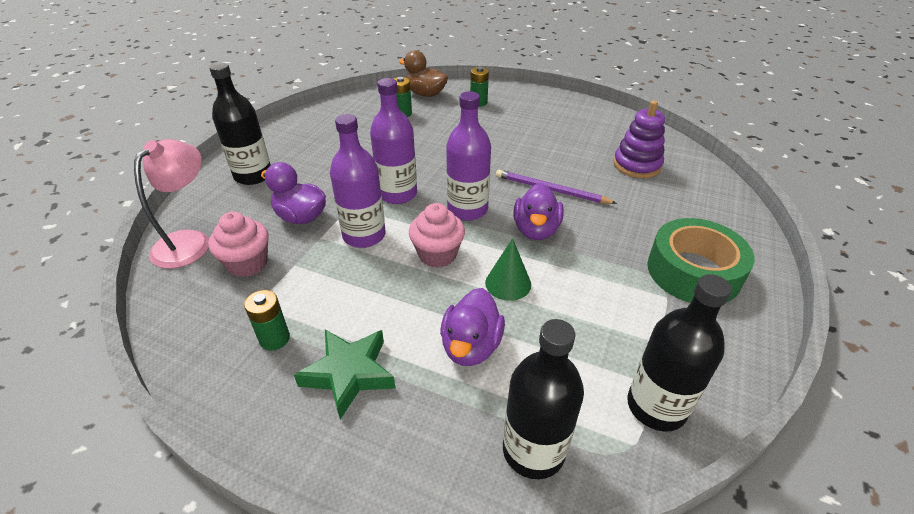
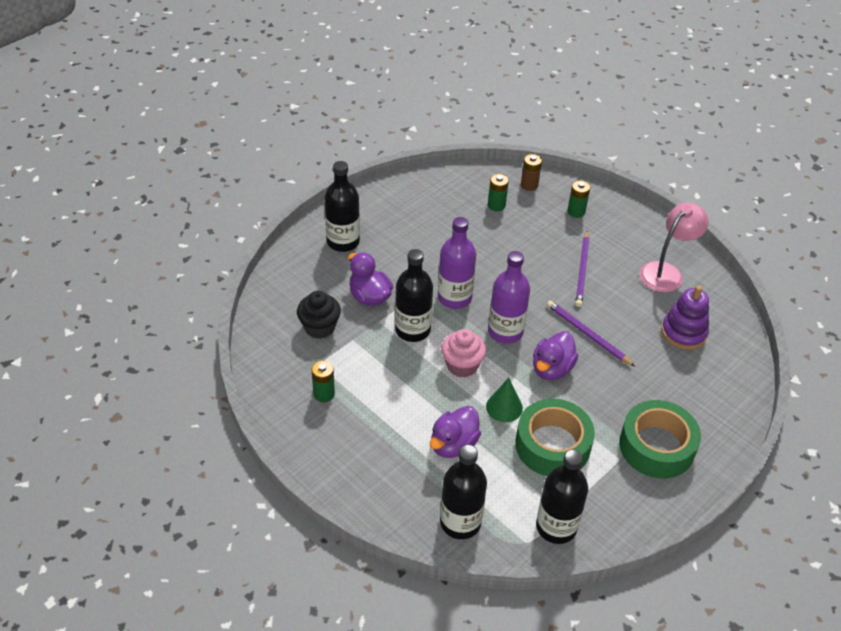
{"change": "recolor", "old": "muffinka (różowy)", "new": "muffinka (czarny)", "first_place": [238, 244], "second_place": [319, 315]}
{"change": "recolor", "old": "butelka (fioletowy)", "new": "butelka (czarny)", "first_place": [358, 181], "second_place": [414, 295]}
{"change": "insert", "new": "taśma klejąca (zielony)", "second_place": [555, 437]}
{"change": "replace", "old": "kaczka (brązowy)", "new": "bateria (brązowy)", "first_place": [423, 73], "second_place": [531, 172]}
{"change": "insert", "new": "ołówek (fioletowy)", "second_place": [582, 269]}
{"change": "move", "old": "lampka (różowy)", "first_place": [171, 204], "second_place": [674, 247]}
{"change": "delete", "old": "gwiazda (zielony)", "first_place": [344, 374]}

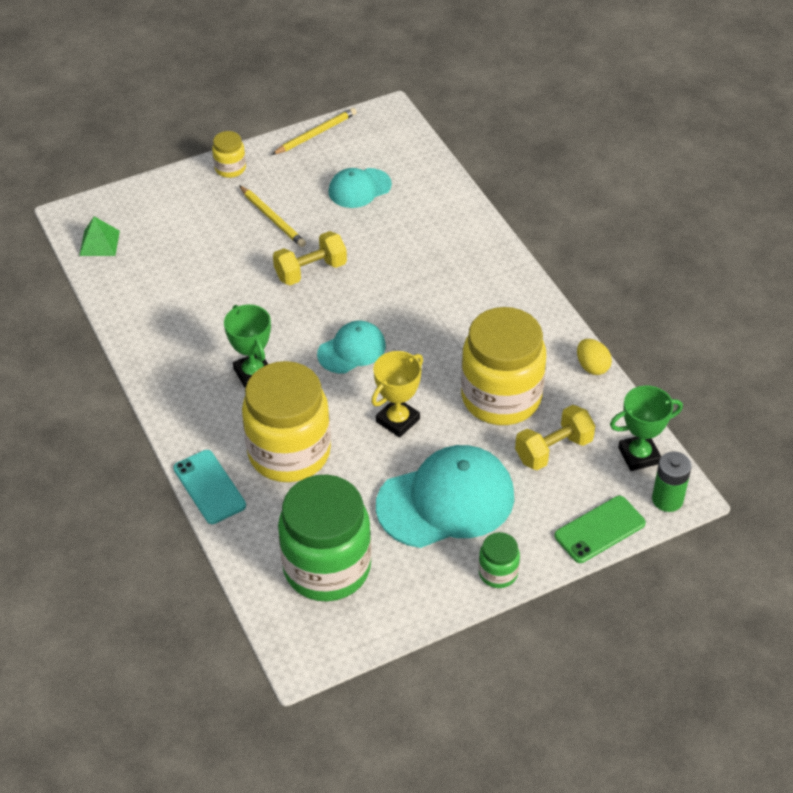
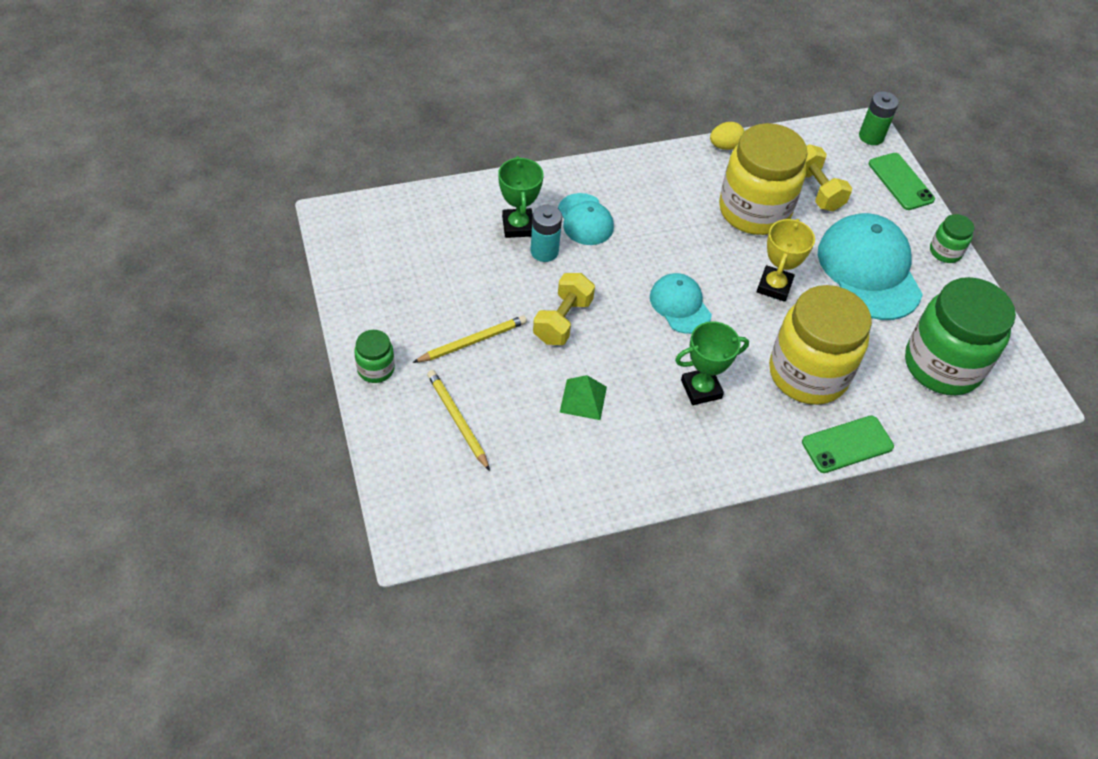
{"change": "recolor", "old": "słoik (żółty)", "new": "słoik (zielony)", "first_place": [229, 154], "second_place": [374, 356]}
{"change": "move", "old": "ołówek (żółty)", "first_place": [314, 131], "second_place": [458, 420]}
{"change": "move", "old": "puchar (zielony)", "first_place": [646, 428], "second_place": [520, 197]}
{"change": "insert", "new": "bateria (turkusowy)", "second_place": [546, 233]}
{"change": "rotate", "old": "hantel (żółty)", "first_place": [310, 258], "second_place": [564, 309], "degrees": 45}
{"change": "move", "old": "czapka (turkusowy)", "first_place": [360, 188], "second_place": [586, 219]}
{"change": "move", "old": "piramida (zielony)", "first_place": [99, 236], "second_place": [583, 397]}
{"change": "rotate", "old": "puchar (żółty)", "first_place": [397, 394], "second_place": [786, 260], "degrees": 60}
{"change": "recolor", "old": "telefon (turkusowy)", "new": "telefon (zielony)", "first_place": [209, 487], "second_place": [848, 444]}

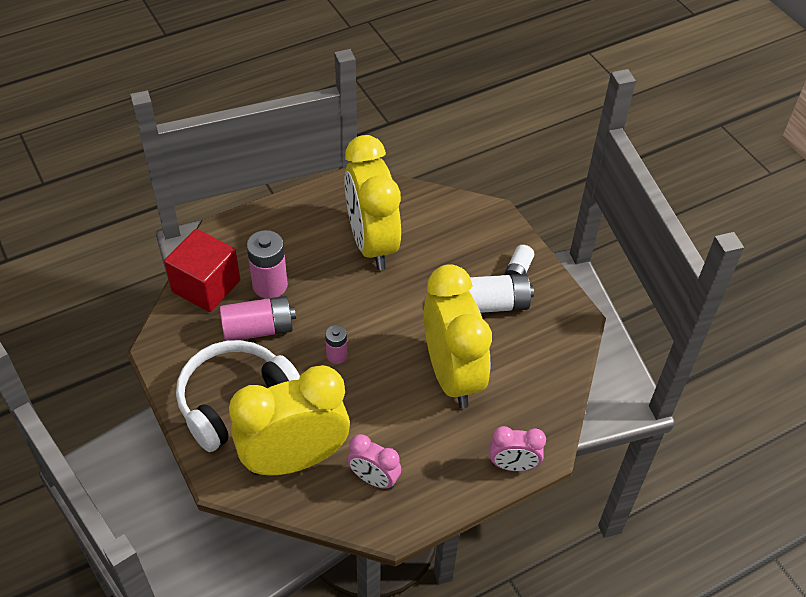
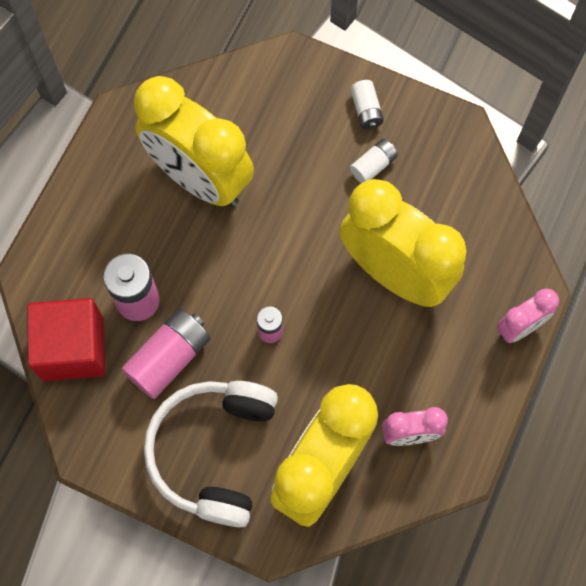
{"change": "resize", "old": "bateria (biały)", "first_place": [501, 293], "second_place": [374, 161], "factor": 0.57}

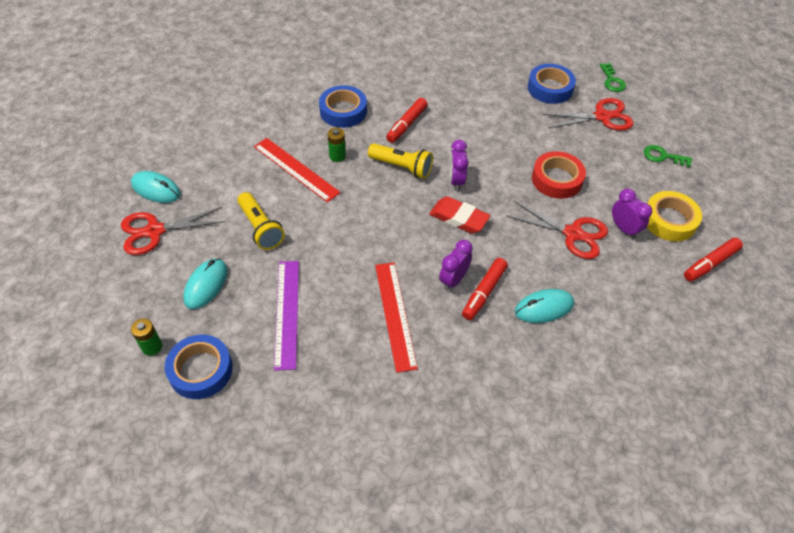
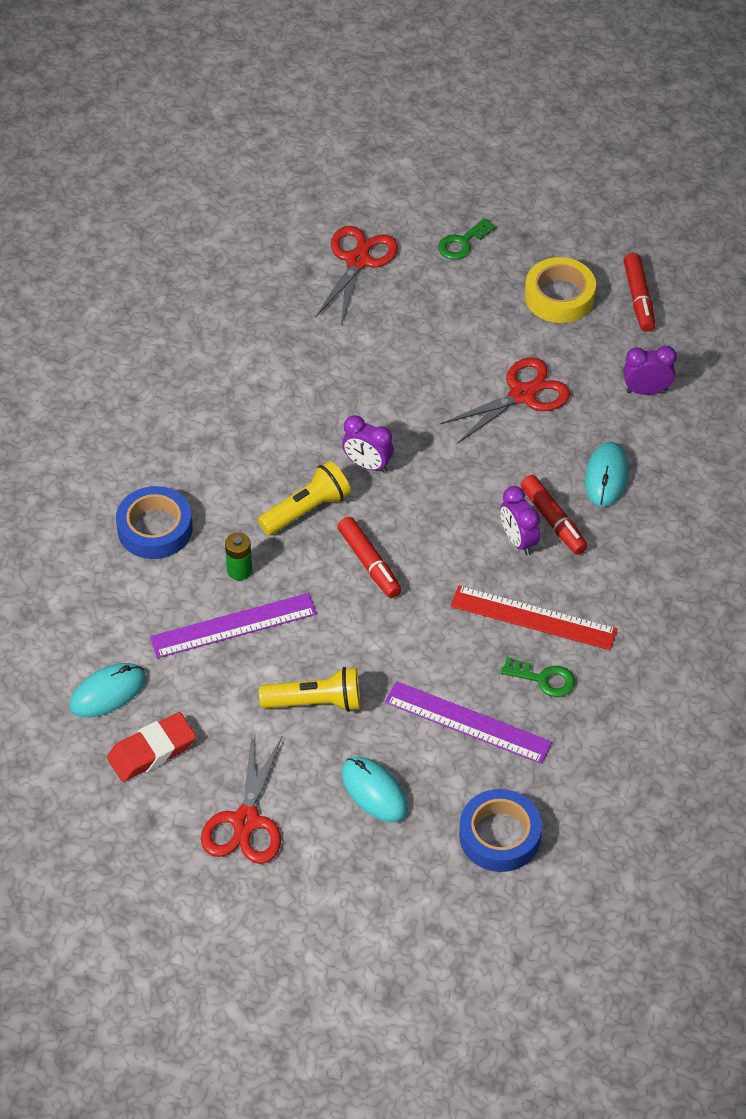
{"change": "move", "old": "myszka (turkusowy)", "first_place": [155, 187], "second_place": [107, 690]}
{"change": "move", "old": "gumka do mazania (czerwony)", "first_place": [459, 215], "second_place": [151, 747]}
{"change": "recolor", "old": "linijka (czerwony)", "new": "linijka (fioletowy)", "first_place": [297, 170], "second_place": [233, 625]}
{"change": "move", "old": "flamaster (czerwony)", "first_place": [407, 120], "second_place": [369, 557]}
{"change": "move", "old": "klucz (zielony)", "first_place": [613, 77], "second_place": [537, 677]}
{"change": "move", "old": "budzik (fioletowy)", "first_place": [632, 214], "second_place": [650, 370]}
{"change": "delete", "old": "bateria (zielony)", "first_place": [146, 337]}
{"change": "delete", "old": "taśma klejąca (niebieski)", "first_place": [552, 84]}
{"change": "delete", "old": "taśma klejąca (czerwony)", "first_place": [559, 175]}

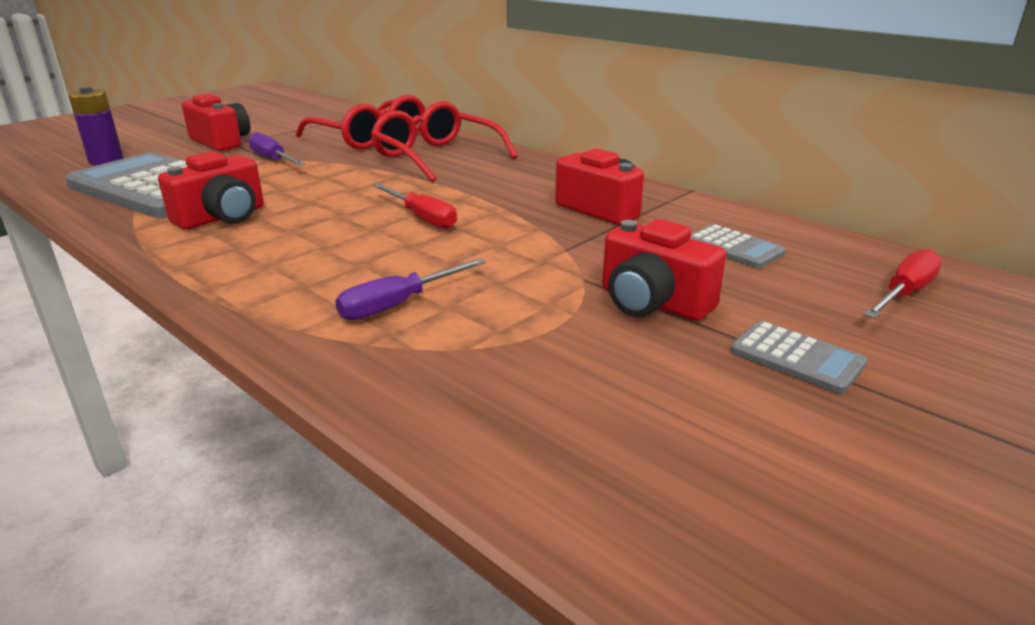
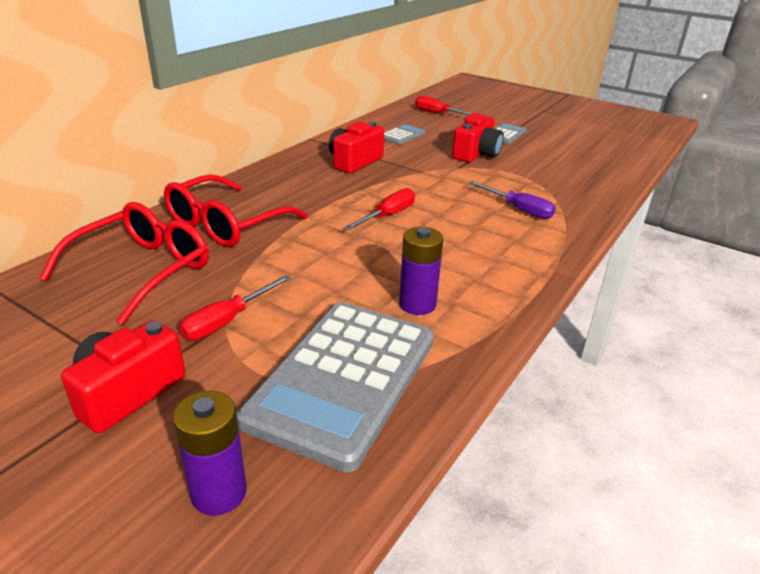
{"change": "recolor", "old": "śrubokręt (fioletowy)", "new": "śrubokręt (czerwony)", "first_place": [276, 149], "second_place": [235, 307]}
{"change": "replace", "old": "aparat fotograficzny (czerwony)", "new": "bateria (fioletowy)", "first_place": [211, 190], "second_place": [421, 271]}

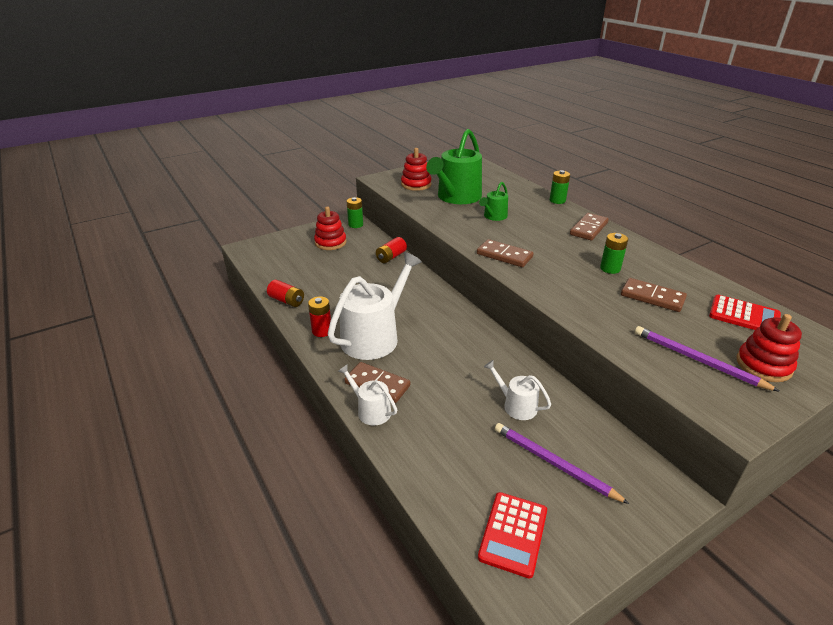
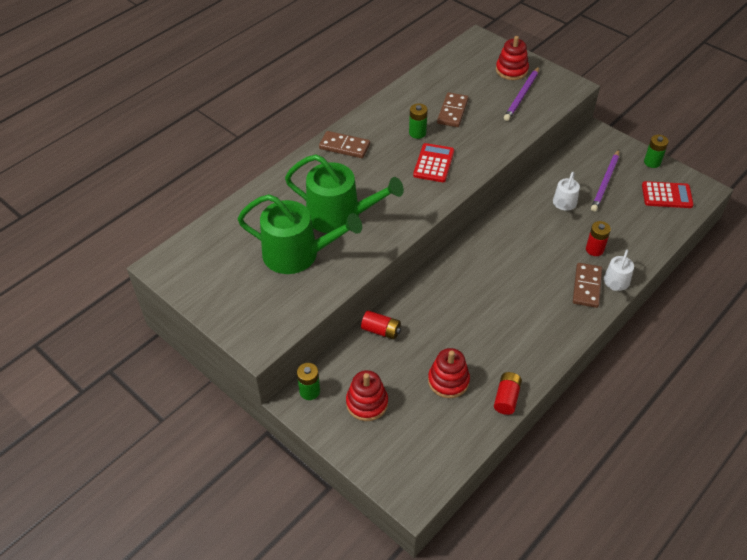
{"change": "resize", "old": "konewka (zielony)", "first_place": [493, 201], "second_place": [344, 193], "factor": 2.01}
{"change": "move", "old": "kalkulator (czerwony)", "first_place": [745, 312], "second_place": [433, 162]}
{"change": "move", "old": "zabawka nakładanka (czerwony)", "first_place": [416, 169], "second_place": [449, 373]}
{"change": "move", "old": "bateria (czerwony)", "first_place": [319, 316], "second_place": [598, 238]}
{"change": "move", "old": "bateria (zielony)", "first_place": [560, 187], "second_place": [656, 151]}
{"change": "delete", "old": "konewka (biały)", "first_place": [374, 306]}
{"change": "delete", "old": "kostka domina (brązowy)", "first_place": [505, 253]}

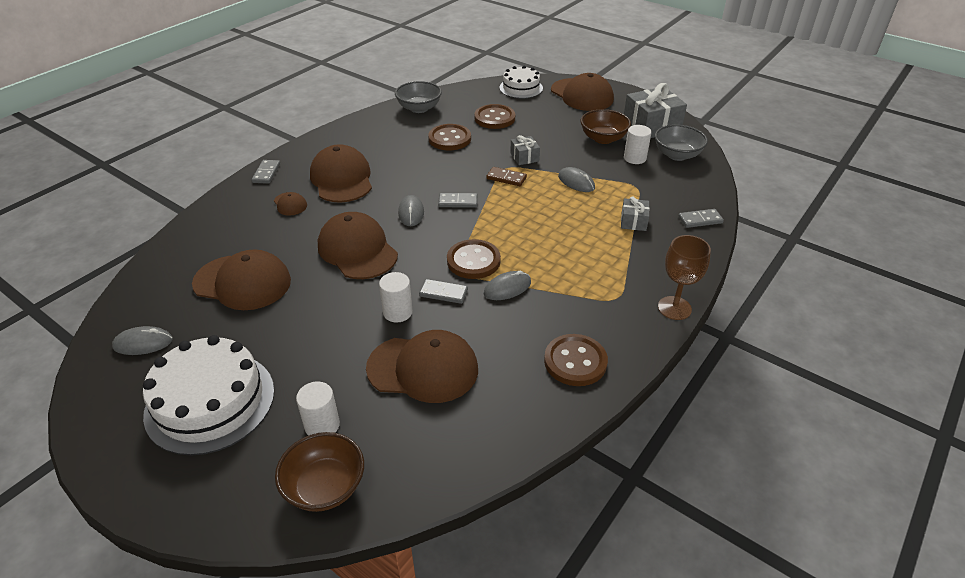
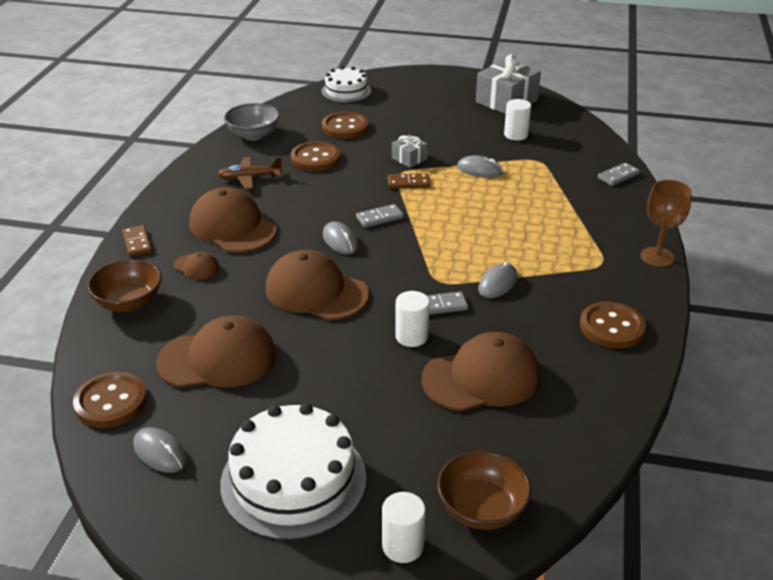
{"change": "move", "old": "guzik (brązowy)", "first_place": [474, 259], "second_place": [110, 400]}
{"change": "move", "old": "miska (brązowy)", "first_place": [605, 126], "second_place": [124, 285]}
{"change": "recolor", "old": "kostka domina (szary)", "new": "kostka domina (brązowy)", "first_place": [266, 172], "second_place": [137, 241]}
{"change": "rotate", "old": "myszka (szary)", "first_place": [142, 340], "second_place": [160, 450], "degrees": 75}
{"change": "insert", "new": "samolot (brązowy)", "second_place": [250, 173]}
{"change": "move", "old": "walec (biały)", "first_place": [318, 408], "second_place": [403, 527]}
{"change": "delete", "old": "czapka (brązowy)", "first_place": [582, 92]}
{"change": "delete", "old": "prezent (szary)", "first_place": [635, 214]}
{"change": "delete", "old": "miska (szary)", "first_place": [681, 143]}

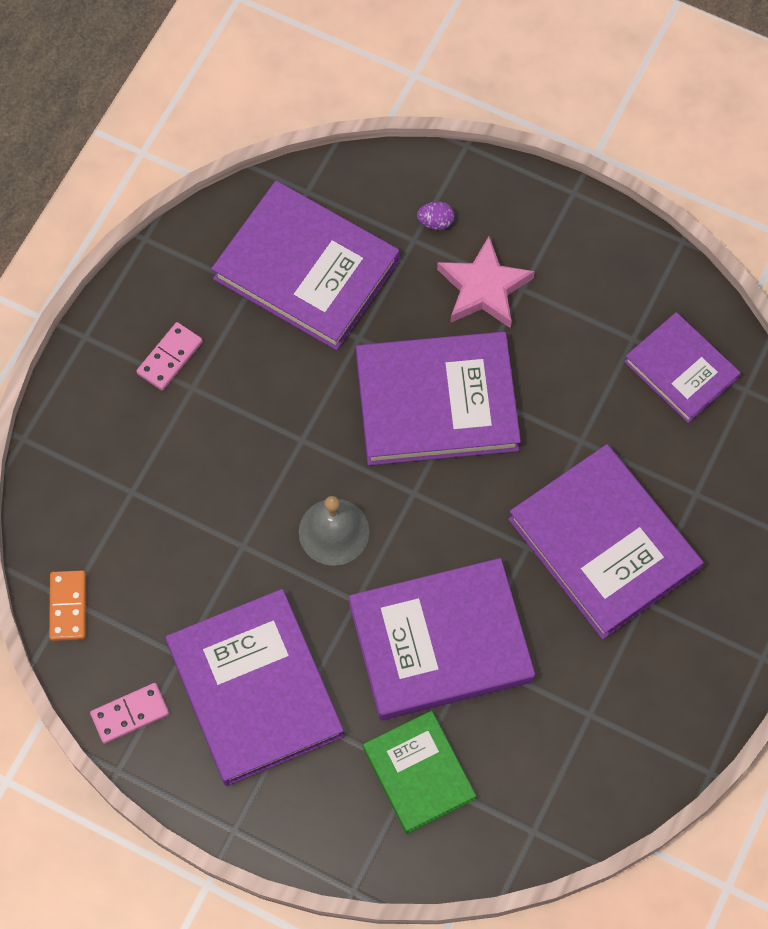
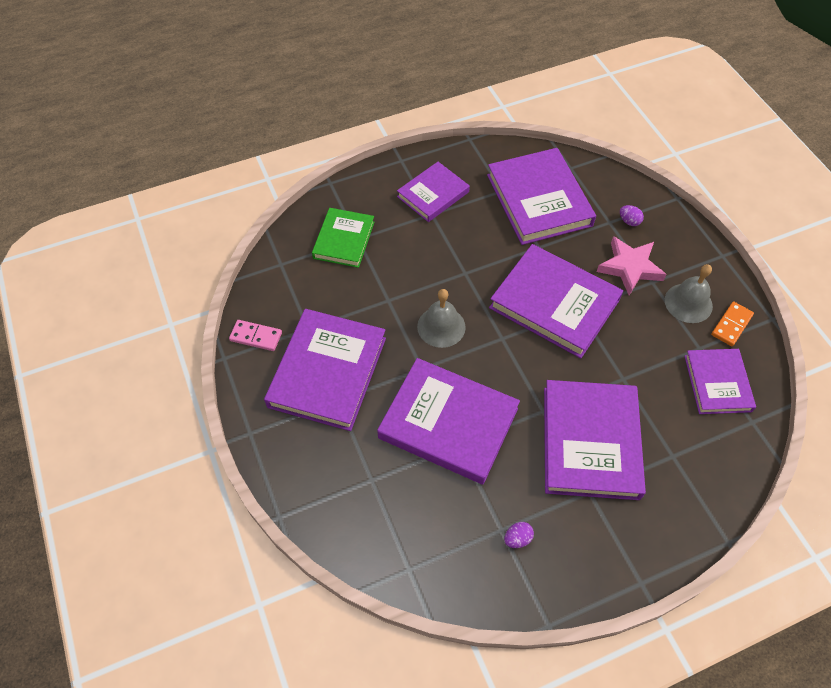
{"change": "move", "old": "książka (zielony)", "first_place": [419, 772], "second_place": [343, 238]}
{"change": "replace", "old": "kostka domina (różowy)", "new": "książka (fioletowy)", "first_place": [169, 356], "second_place": [433, 192]}
{"change": "insert", "new": "jajko (fioletowy)", "second_place": [519, 535]}
{"change": "insert", "new": "dzwonek (szary)", "second_place": [689, 293]}
{"change": "move", "old": "kostka domina (pomarańczowy)", "first_place": [67, 606], "second_place": [732, 323]}

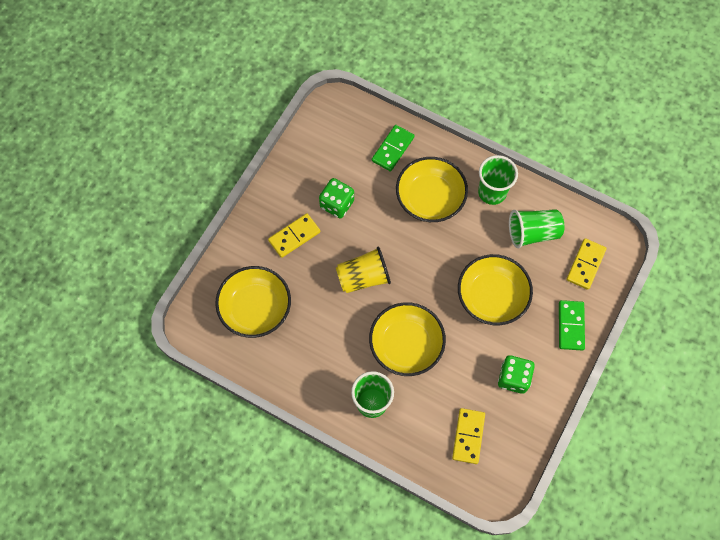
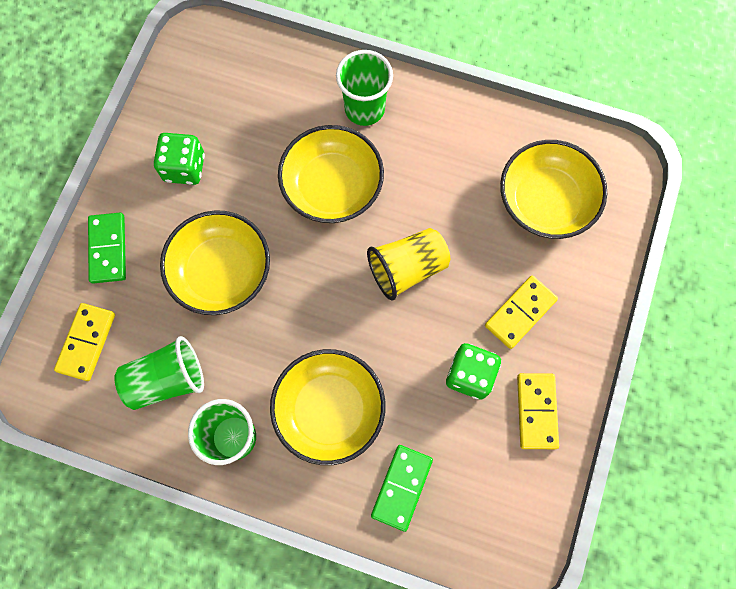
{"change": "move", "old": "kostka domina (żółty)", "first_place": [468, 436], "second_place": [538, 411]}

